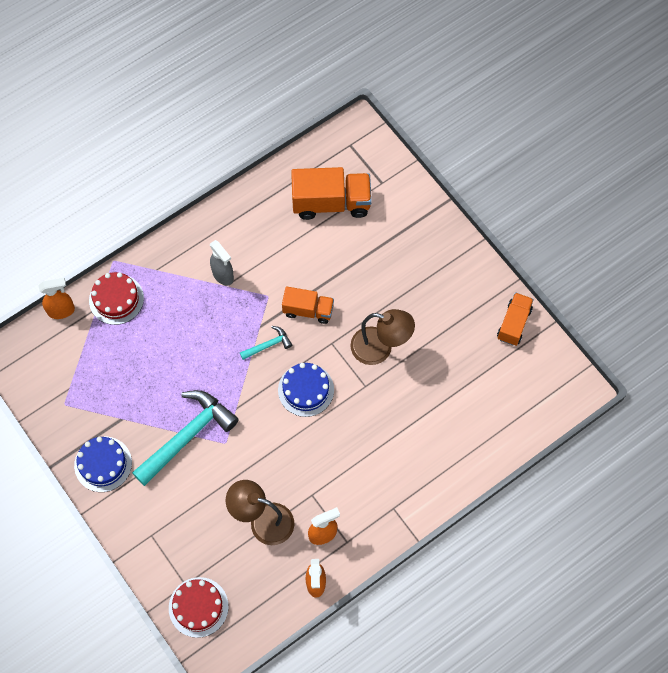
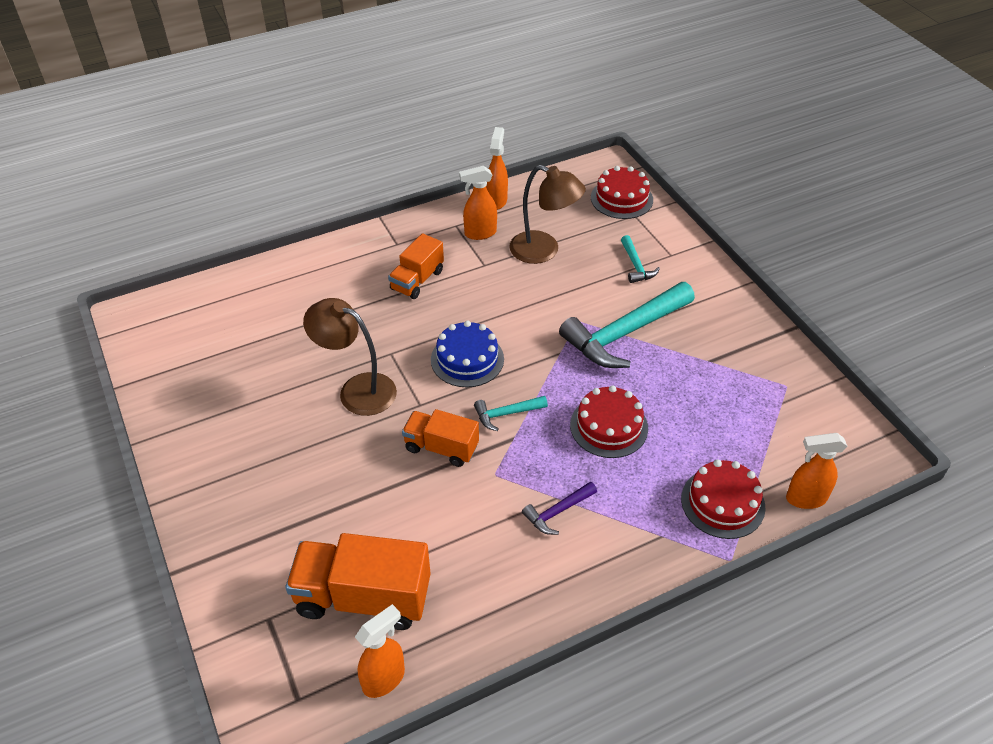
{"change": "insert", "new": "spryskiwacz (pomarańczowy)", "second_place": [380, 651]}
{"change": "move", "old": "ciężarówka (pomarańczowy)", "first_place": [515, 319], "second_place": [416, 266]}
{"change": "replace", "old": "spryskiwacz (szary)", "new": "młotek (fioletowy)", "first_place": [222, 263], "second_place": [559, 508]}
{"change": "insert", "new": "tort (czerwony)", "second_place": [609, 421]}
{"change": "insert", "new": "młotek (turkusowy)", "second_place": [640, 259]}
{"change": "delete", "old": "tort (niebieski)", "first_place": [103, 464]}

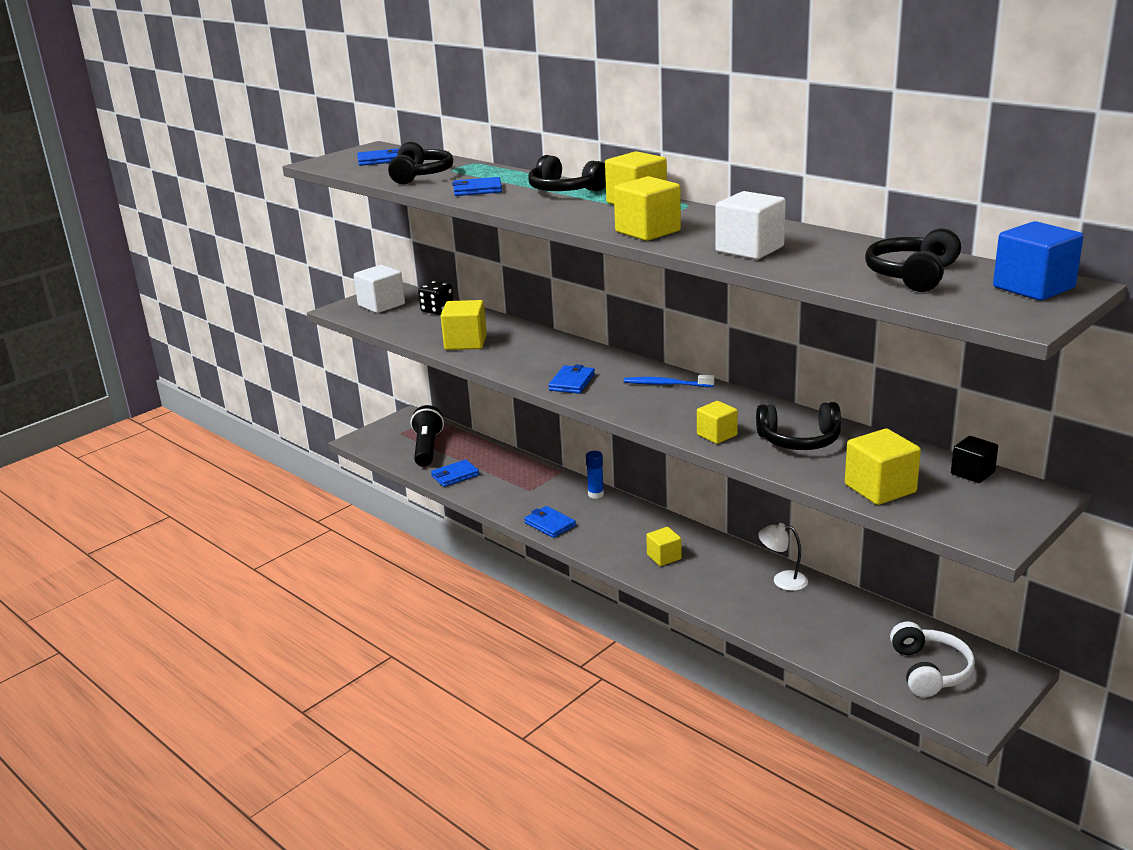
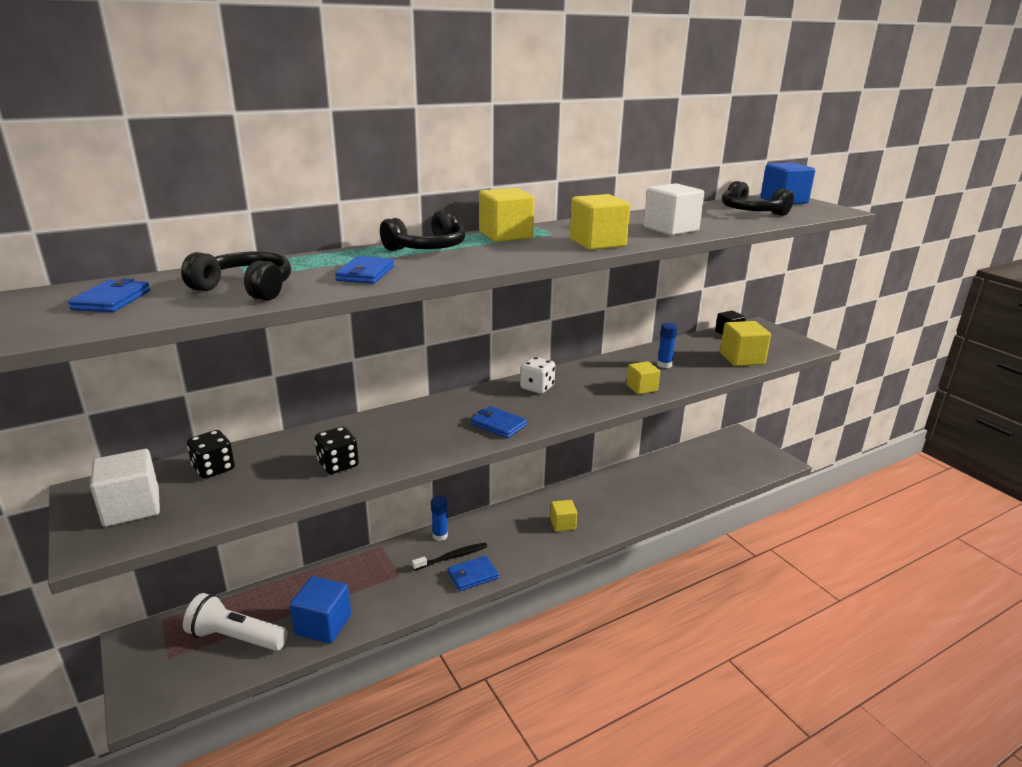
{"change": "recolor", "old": "latarka (czarny)", "new": "latarka (biały)", "first_place": [427, 436], "second_place": [235, 622]}
{"change": "replace", "old": "portfel (niebieski)", "new": "sześcian (niebieski)", "first_place": [455, 473], "second_place": [320, 610]}
{"change": "replace", "old": "sześcian (żółty)", "new": "kostka do gry (czarny)", "first_place": [464, 325], "second_place": [337, 450]}
{"change": "insert", "new": "szczoteczka do zębów (czarny)", "second_place": [449, 556]}
{"change": "replace", "old": "szczoteczka do zębów (niebieski)", "new": "kostka do gry (biały)", "first_place": [669, 381], "second_place": [537, 375]}
{"change": "replace", "old": "słuchawki (czarny)", "new": "klej w sztyfcie (niebieski)", "first_place": [798, 426], "second_place": [667, 345]}
{"change": "delete", "old": "lampka (biały)", "first_place": [783, 557]}
{"change": "delete", "old": "słuchawki (biały)", "first_place": [932, 659]}

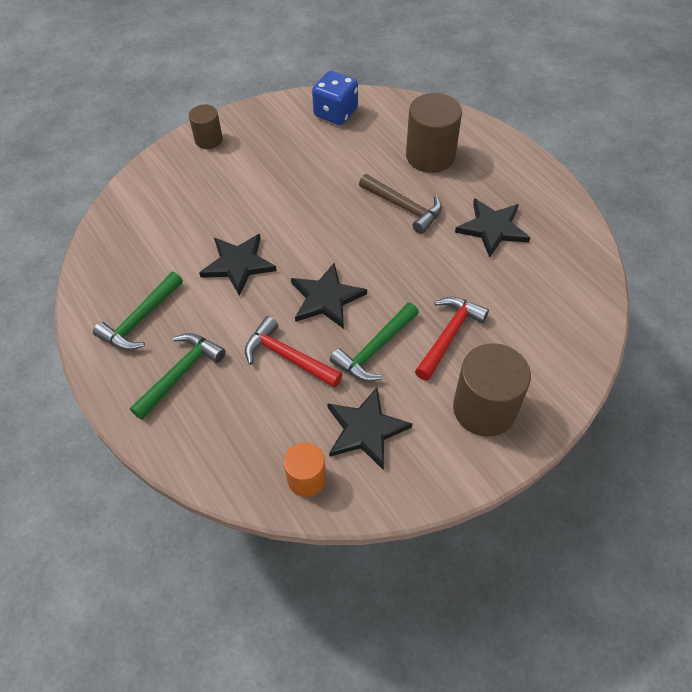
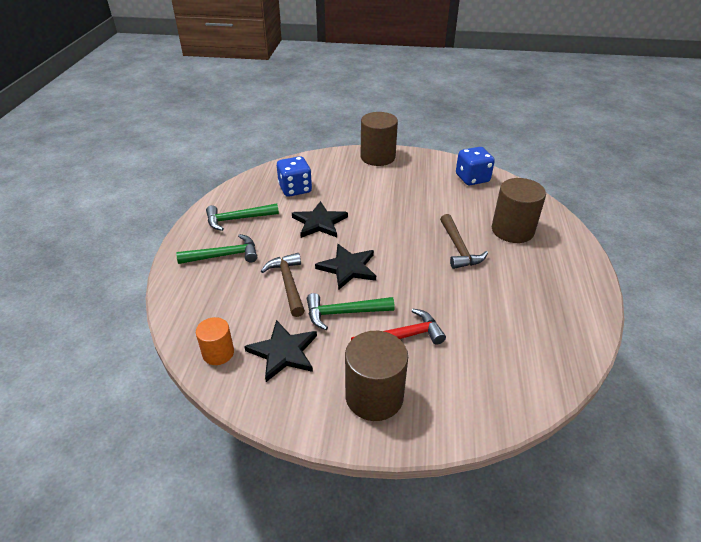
{"change": "recolor", "old": "młotek (czerwony)", "new": "młotek (brązowy)", "first_place": [293, 352], "second_place": [283, 285]}
{"change": "insert", "new": "kostka do gry (niebieski)", "second_place": [294, 176]}
{"change": "resize", "old": "walec (brązowy)", "first_place": [206, 126], "second_place": [379, 139], "factor": 1.72}
{"change": "delete", "old": "gwiazda (czarny)", "first_place": [493, 228]}

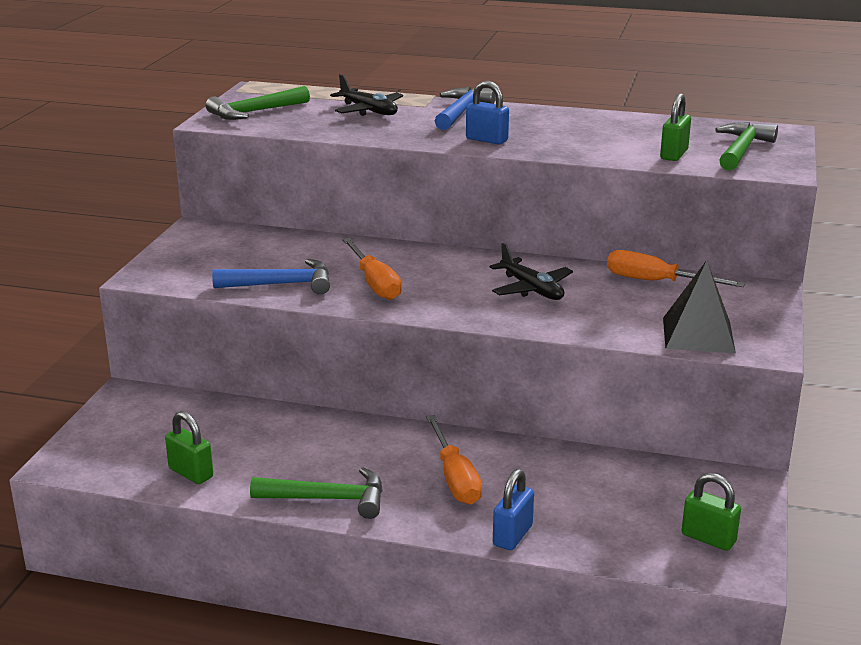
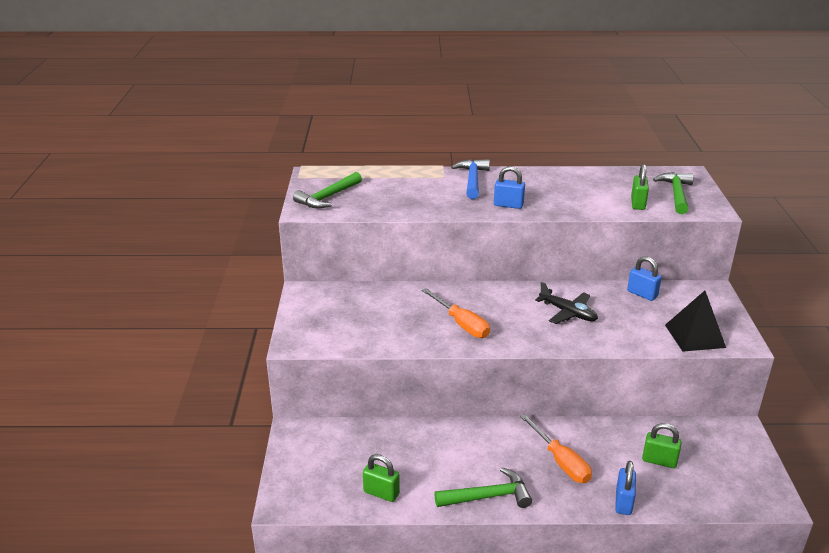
{"change": "replace", "old": "śrubokręt (pomarańczowy)", "new": "kłódka (niebieski)", "first_place": [676, 268], "second_place": [644, 278]}
{"change": "move", "old": "kłódka (zielony)", "first_place": [711, 512], "second_place": [661, 445]}
{"change": "delete", "old": "młotek (niebieski)", "first_place": [271, 276]}
{"change": "delete", "old": "samolot (czarny)", "first_place": [366, 95]}

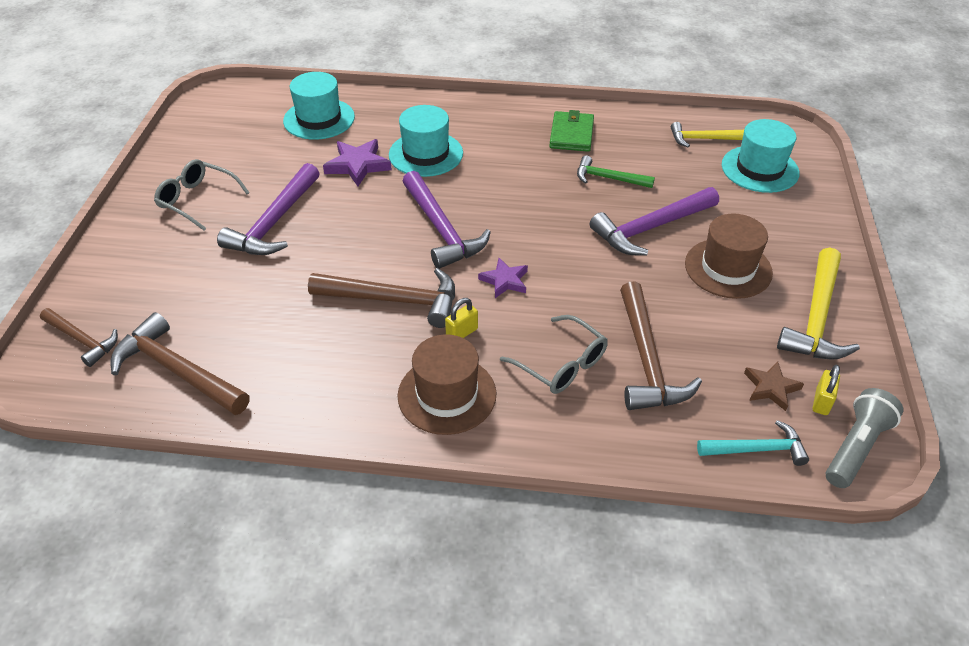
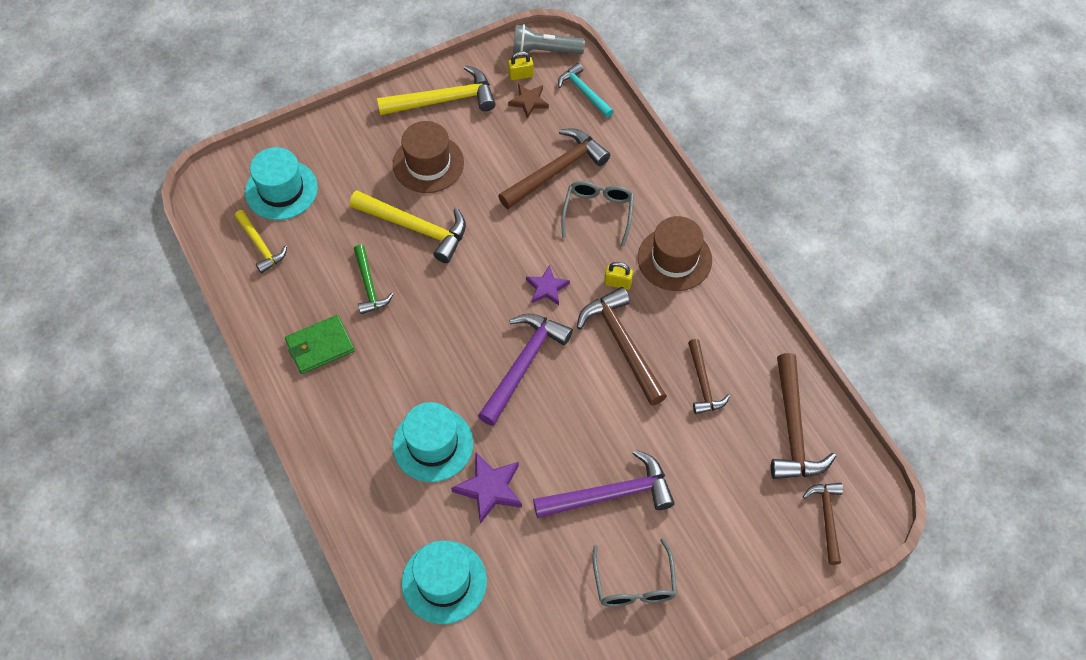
{"change": "recolor", "old": "młotek (fioletowy)", "new": "młotek (żółty)", "first_place": [654, 221], "second_place": [407, 226]}
{"change": "insert", "new": "młotek (brązowy)", "second_place": [709, 376]}

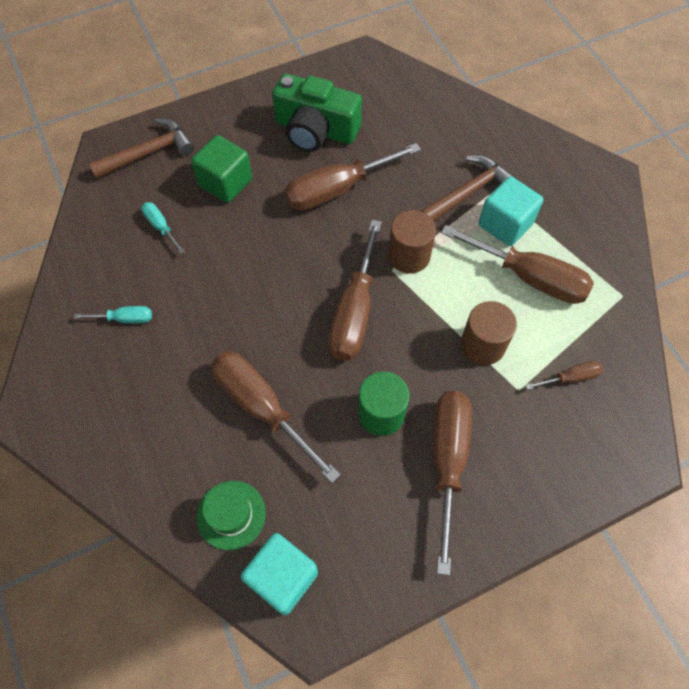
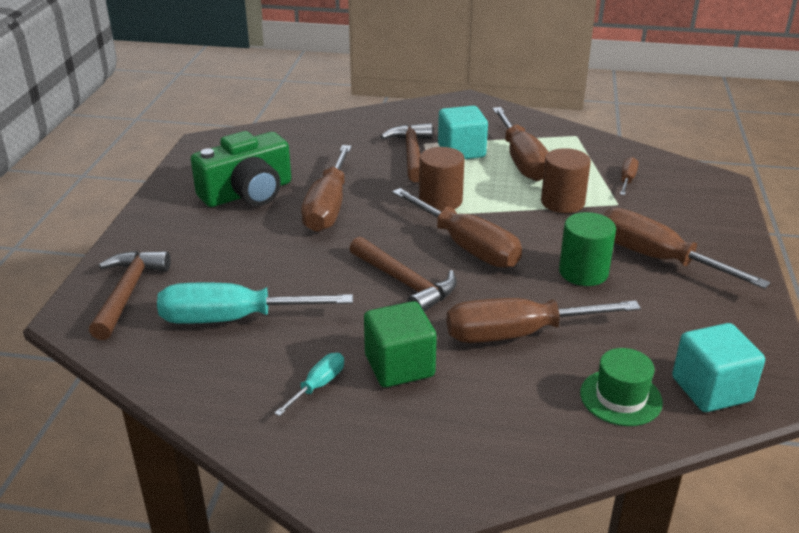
{"change": "resize", "old": "śrubokręt (turkusowy)", "first_place": [163, 228], "second_place": [255, 303], "factor": 2.11}
{"change": "insert", "new": "młotek (brązowy)", "second_place": [403, 274]}
{"change": "move", "old": "sześcian (zielony)", "first_place": [221, 169], "second_place": [400, 344]}
{"change": "rotate", "old": "śrubokręt (brązowy)", "first_place": [517, 264], "second_place": [520, 144], "degrees": 105}

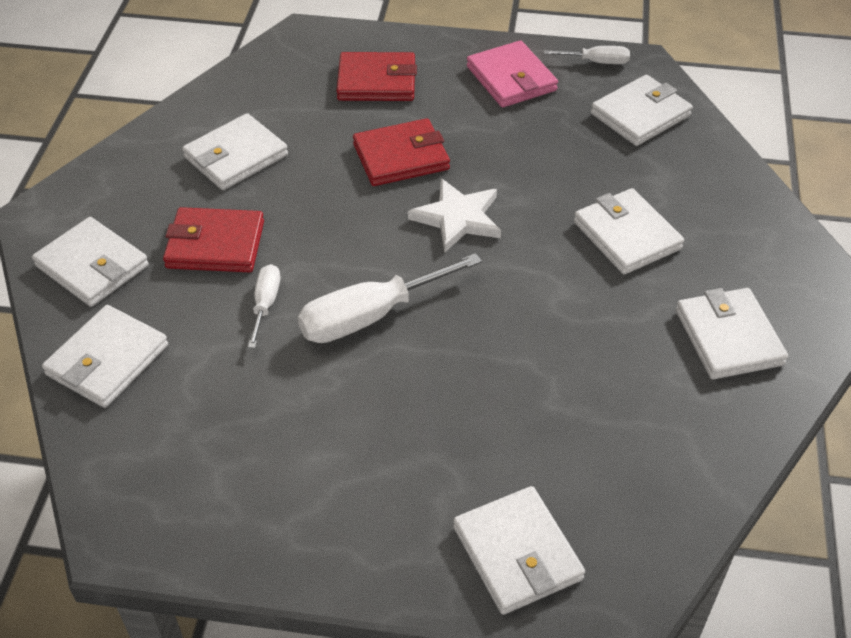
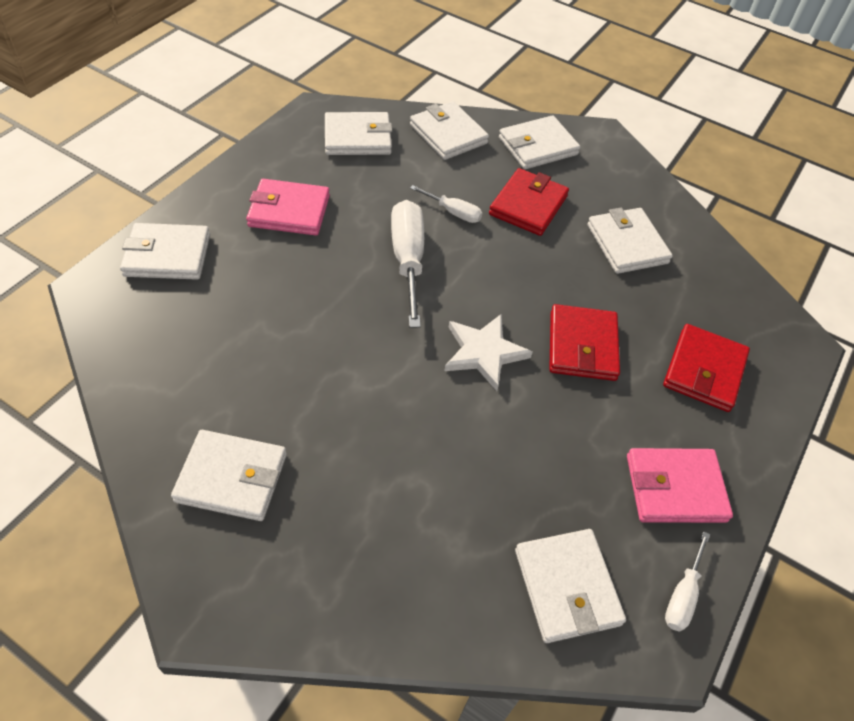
{"change": "insert", "new": "portfel (różowy)", "second_place": [288, 207]}
{"change": "move", "old": "portfel (biały)", "first_place": [629, 231], "second_place": [358, 133]}

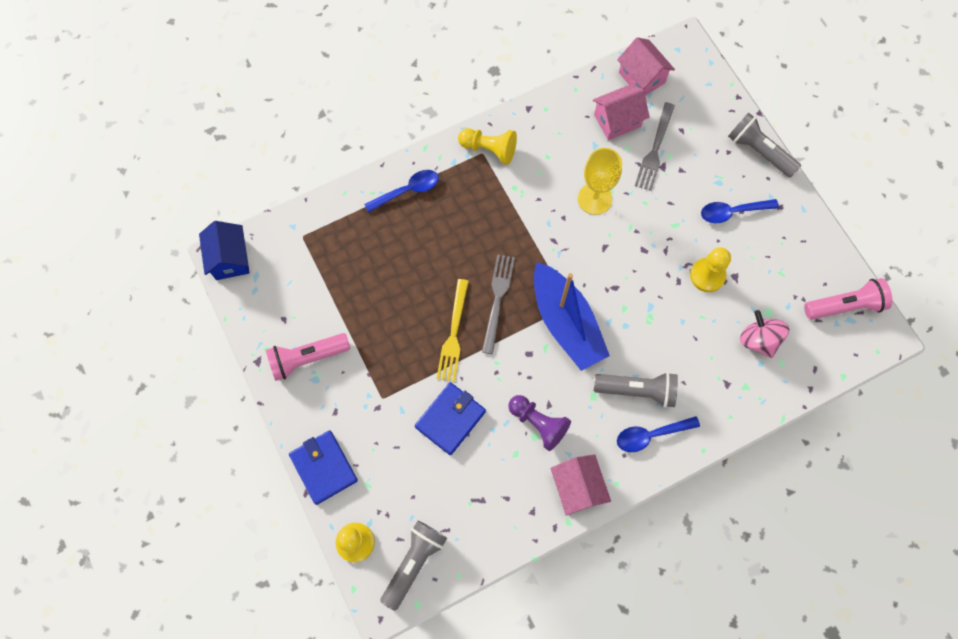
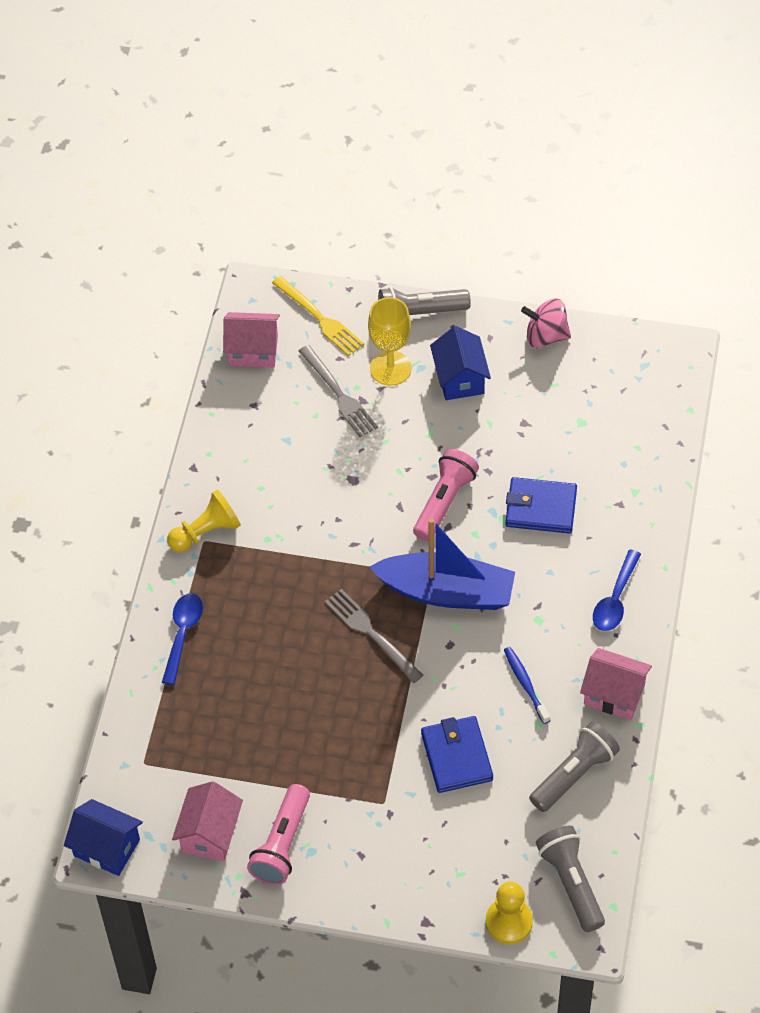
{"change": "move", "old": "domek (różowy)", "first_place": [621, 112], "second_place": [207, 821]}
{"change": "move", "old": "widelec (żółty)", "first_place": [453, 330], "second_place": [318, 316]}
{"change": "move", "old": "kielich (żółty)", "first_place": [600, 181], "second_place": [390, 341]}
{"change": "move", "old": "latarka (różowy)", "first_place": [848, 299], "second_place": [446, 495]}
{"change": "replace", "old": "łyżka (niebieski)", "new": "domek (niebieski)", "first_place": [740, 211], "second_place": [460, 363]}
{"change": "replace", "old": "pionek (fioletowy)", "new": "szczoteczka do zębów (niebieski)", "first_place": [539, 423], "second_place": [527, 685]}
{"change": "move", "old": "portfel (niebieski)", "first_place": [323, 467], "second_place": [541, 505]}
{"change": "move", "old": "bączek (różowy)", "first_place": [764, 334], "second_place": [546, 323]}
{"change": "move", "old": "latarka (szary)", "first_place": [636, 390], "second_place": [574, 767]}
{"change": "delete", "old": "pionek (żółty)", "first_place": [710, 269]}

